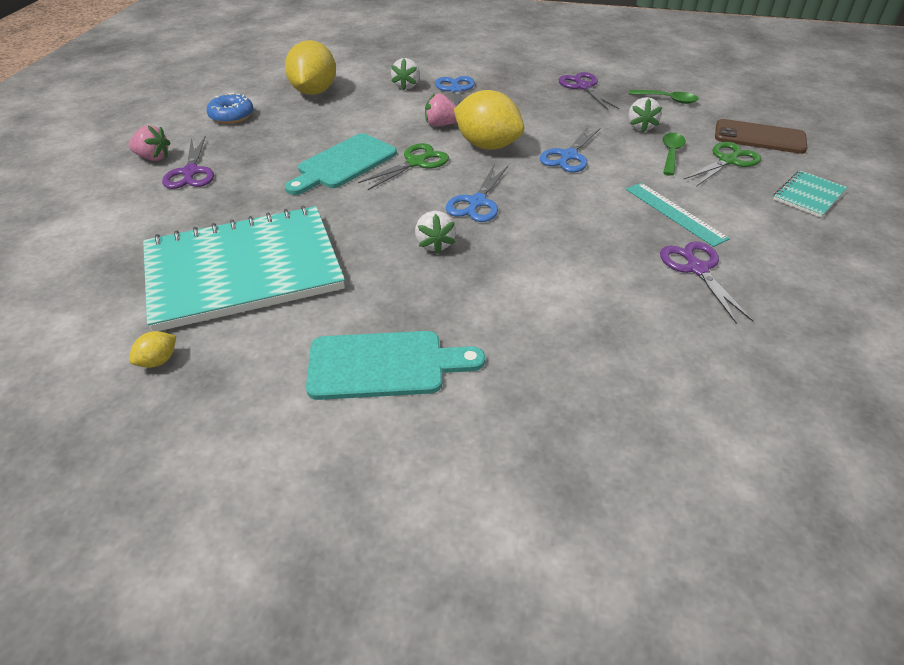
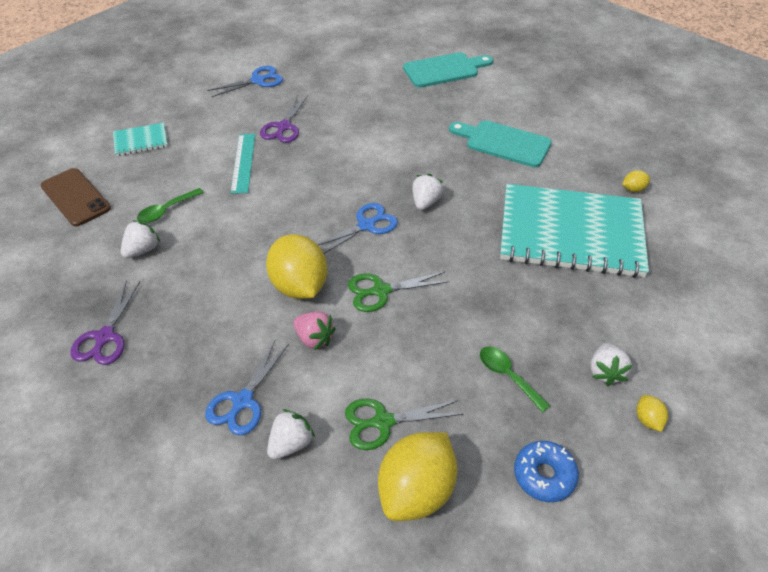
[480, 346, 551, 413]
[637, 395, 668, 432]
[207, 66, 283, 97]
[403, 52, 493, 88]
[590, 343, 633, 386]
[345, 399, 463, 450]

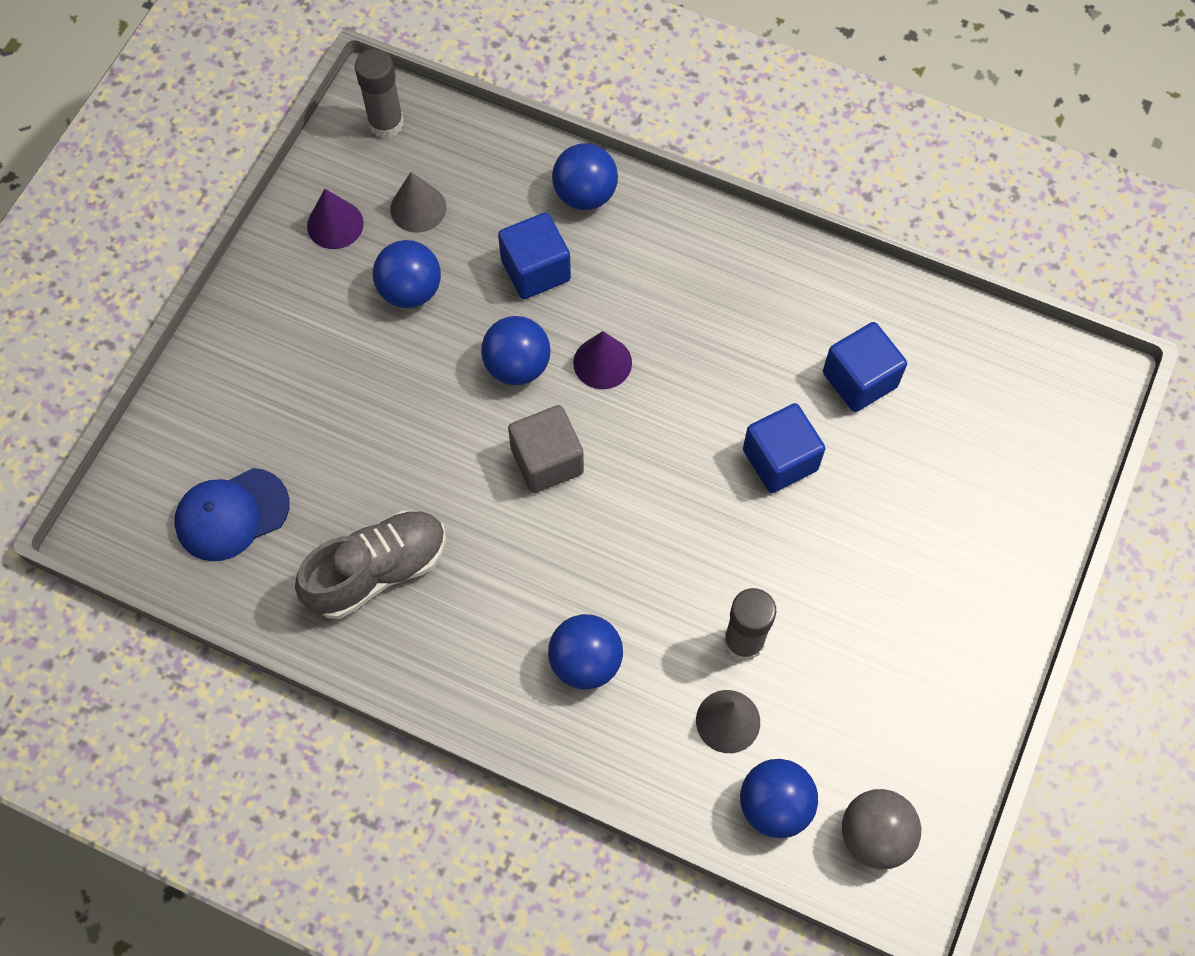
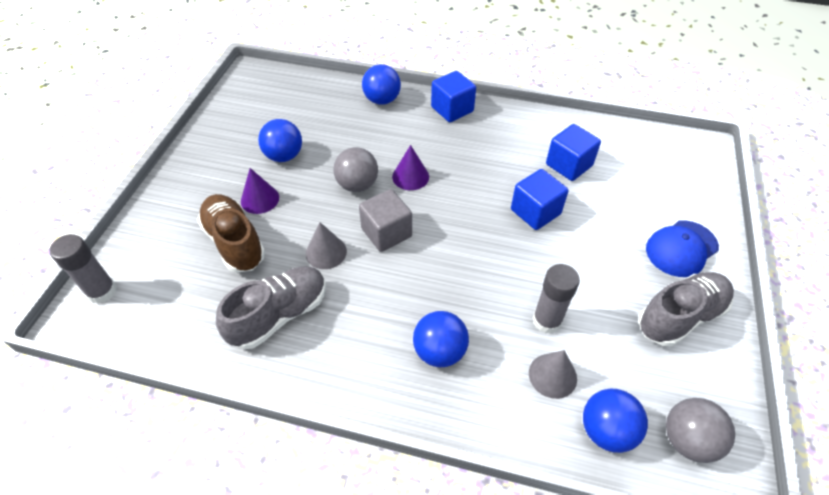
[50, 234, 117, 304]
[305, 222, 347, 269]
[241, 168, 279, 214]
[431, 71, 476, 122]
[333, 147, 378, 192]
[646, 220, 719, 277]
[197, 194, 265, 273]
[638, 272, 734, 347]

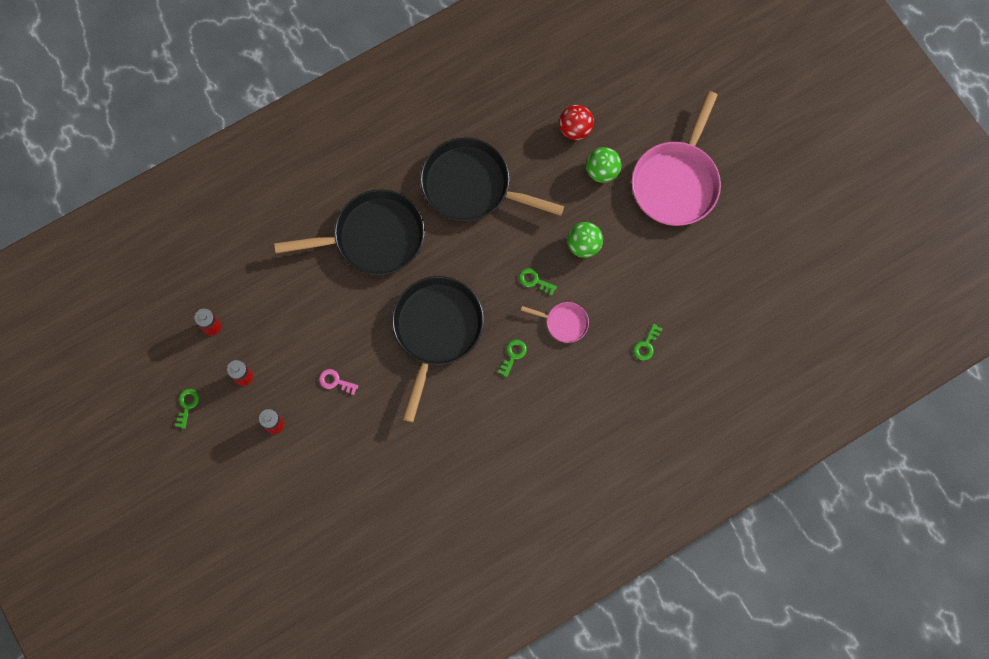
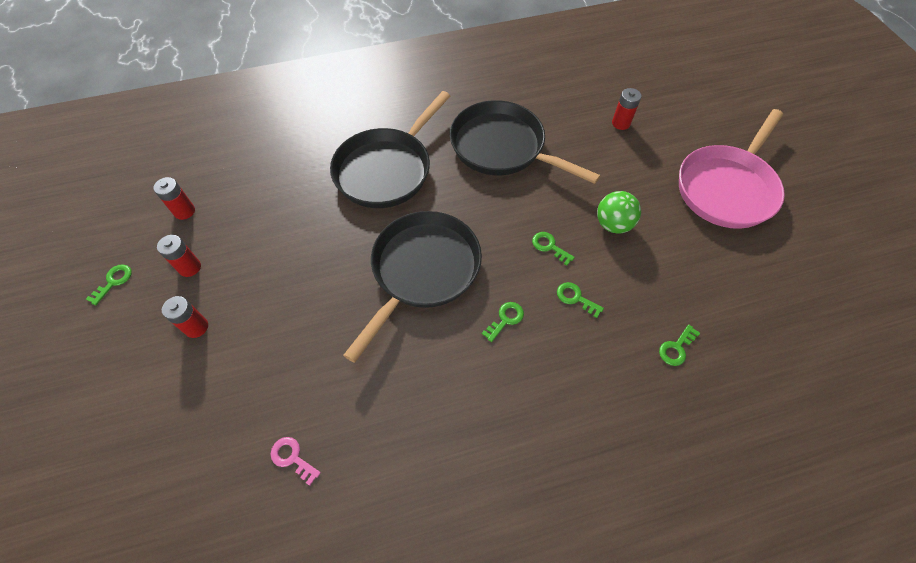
[612, 88, 641, 130]
[586, 147, 621, 183] (first image)
[330, 91, 450, 208]
[557, 282, 604, 318]
[271, 437, 321, 486]

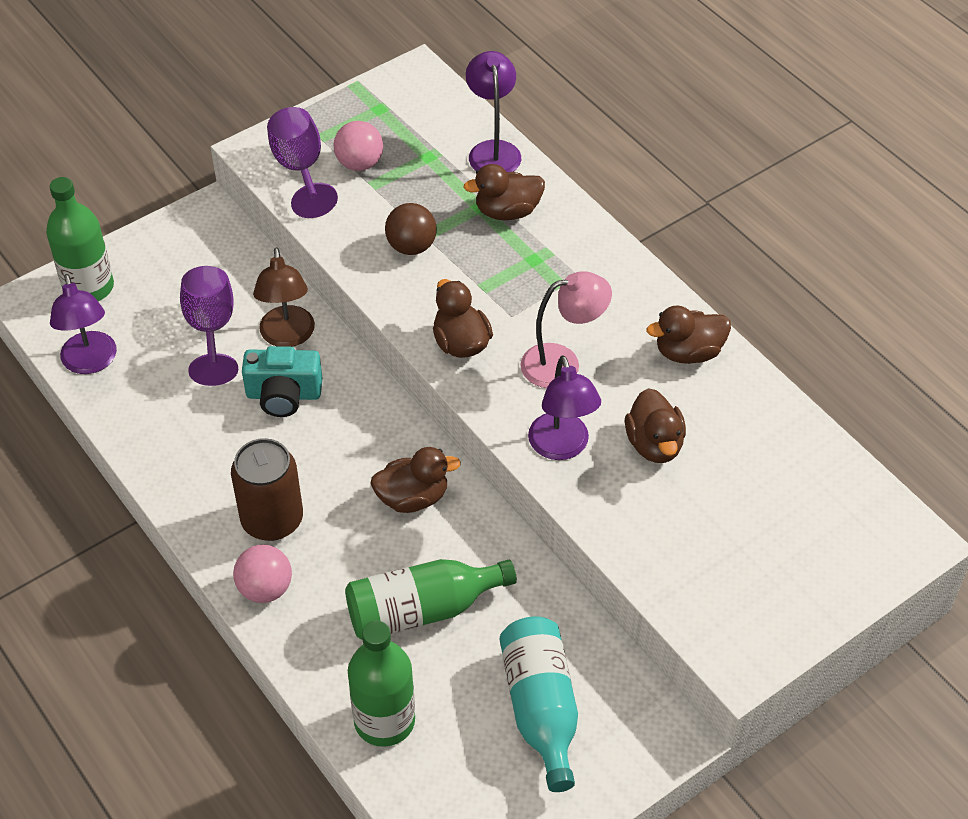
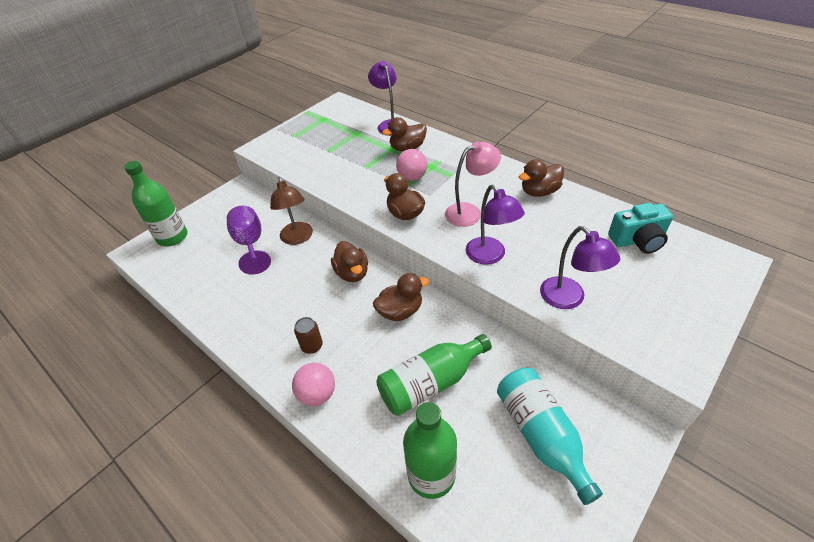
[267, 107, 338, 218] (first image)
[396, 149, 427, 181]
[385, 203, 437, 255] (first image)
[540, 226, 620, 309]
[608, 203, 673, 254]
[331, 241, 368, 282]
[294, 317, 323, 354]

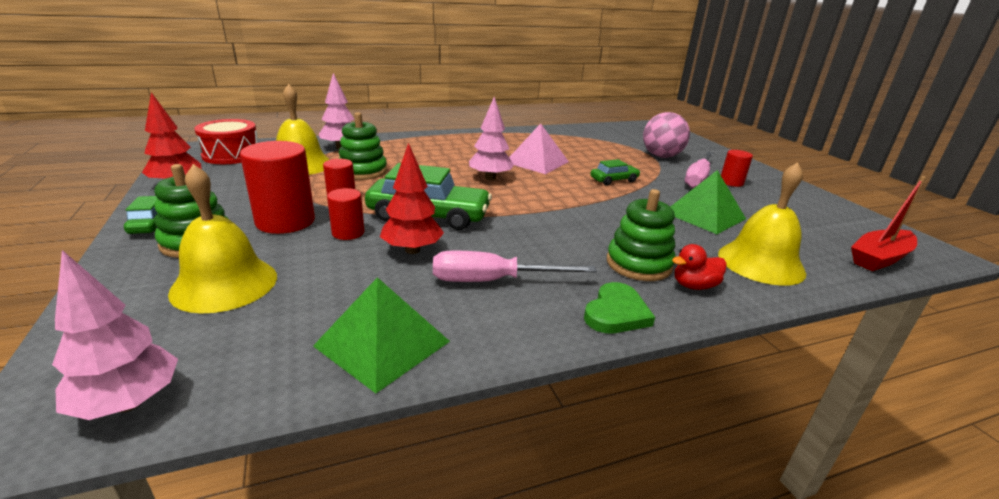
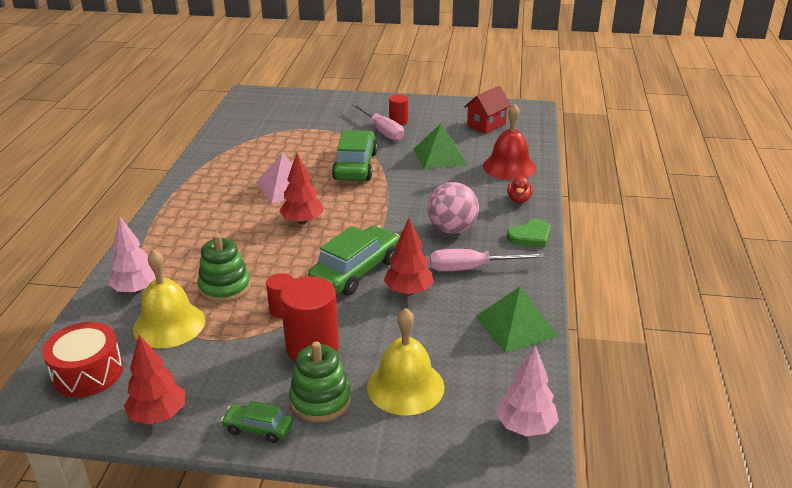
[279, 153, 323, 224]
[427, 182, 479, 234]
[332, 130, 378, 181]
[483, 103, 536, 180]
[851, 176, 926, 271] (first image)
[327, 188, 364, 240] (first image)
[607, 189, 676, 281] (first image)
[430, 249, 545, 271]
[507, 219, 550, 247]
[464, 86, 511, 134]

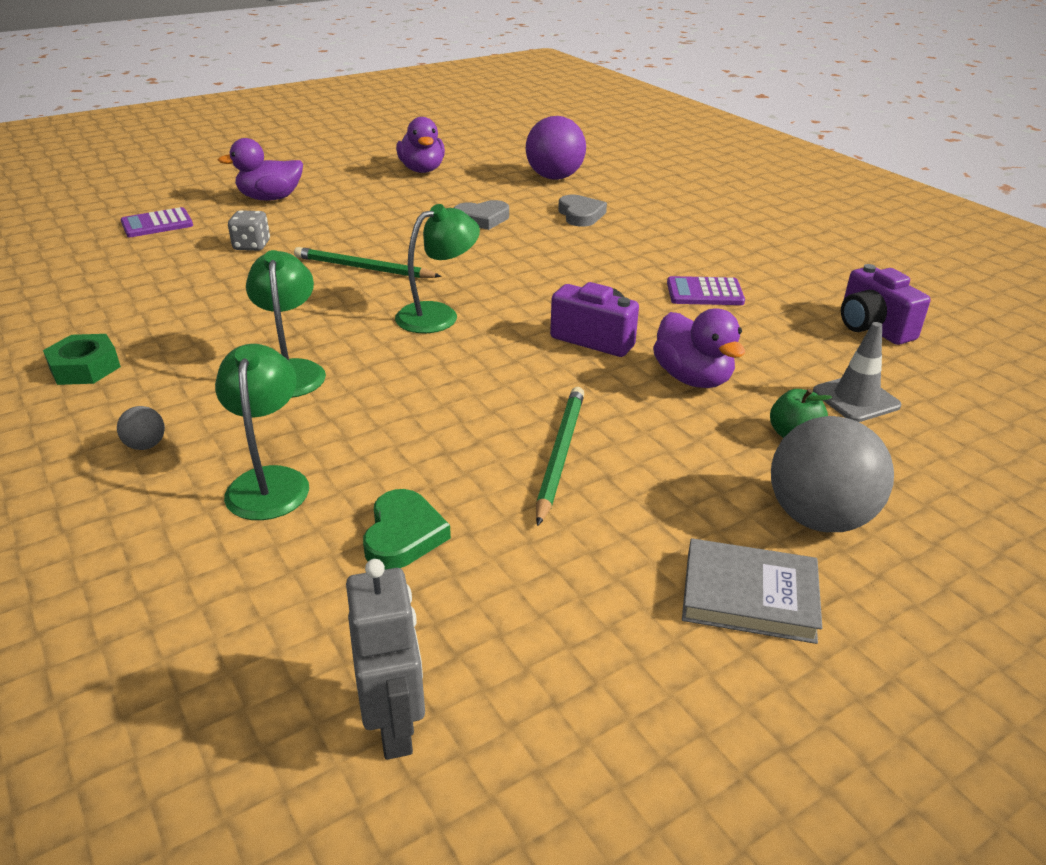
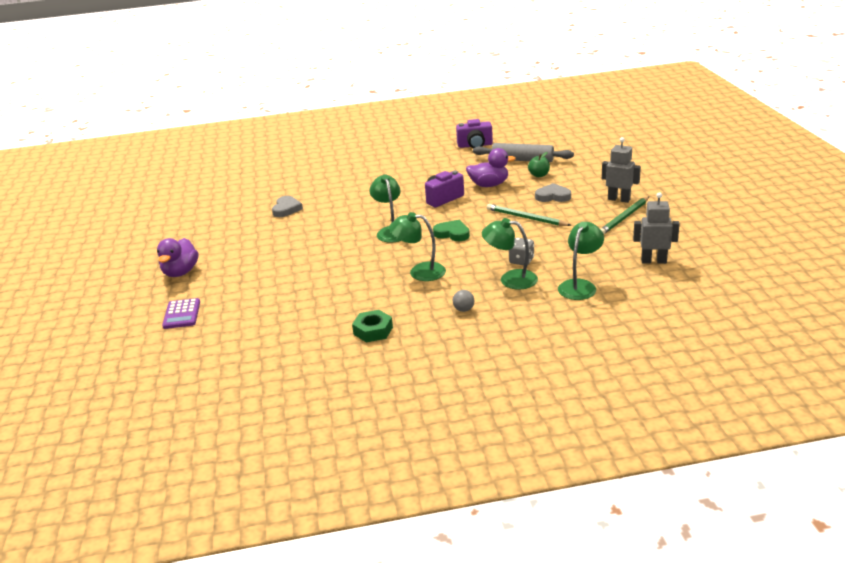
[526, 116, 586, 180] (first image)
[396, 117, 445, 173] (first image)
[535, 183, 571, 202]
[509, 238, 534, 265]
[600, 197, 649, 234]
[667, 276, 745, 305] (first image)
[473, 143, 574, 162]
[771, 416, 894, 532] (first image)
[433, 220, 470, 241]
[602, 137, 641, 203]
[558, 222, 604, 300]

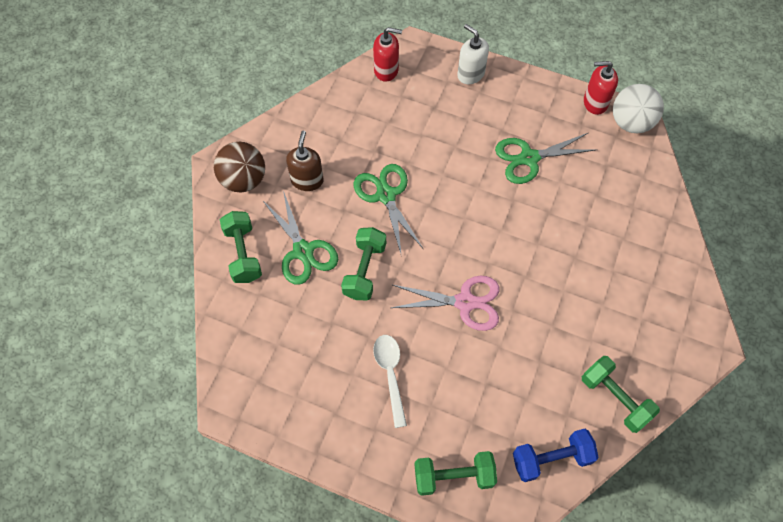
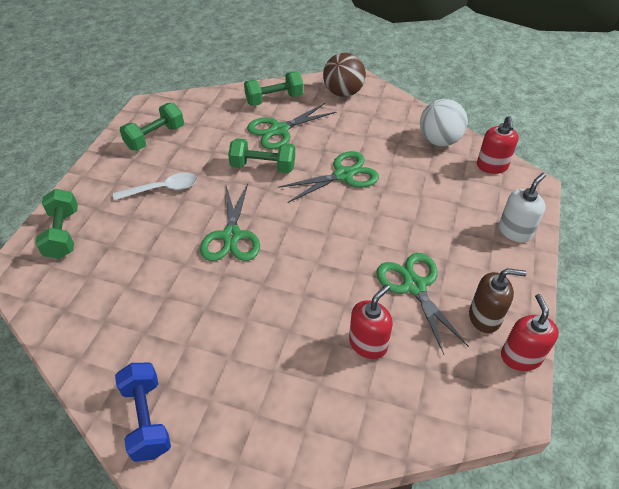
[420, 99, 468, 146]
[469, 268, 527, 333]
[200, 183, 260, 261]
[120, 103, 184, 150]
[115, 363, 171, 462]
[349, 284, 393, 359]

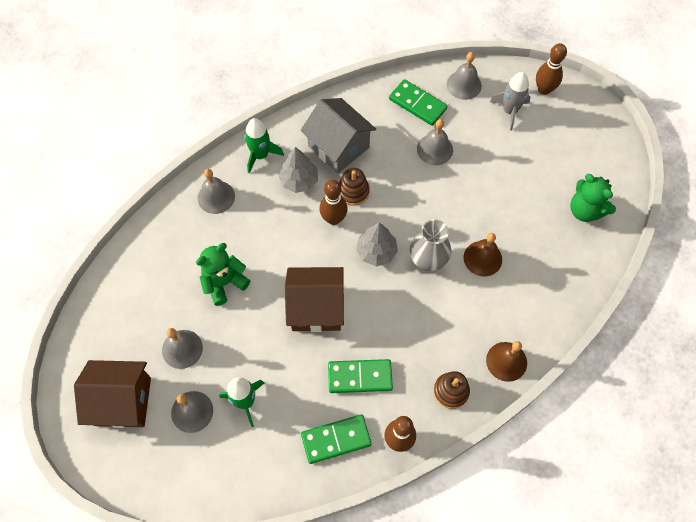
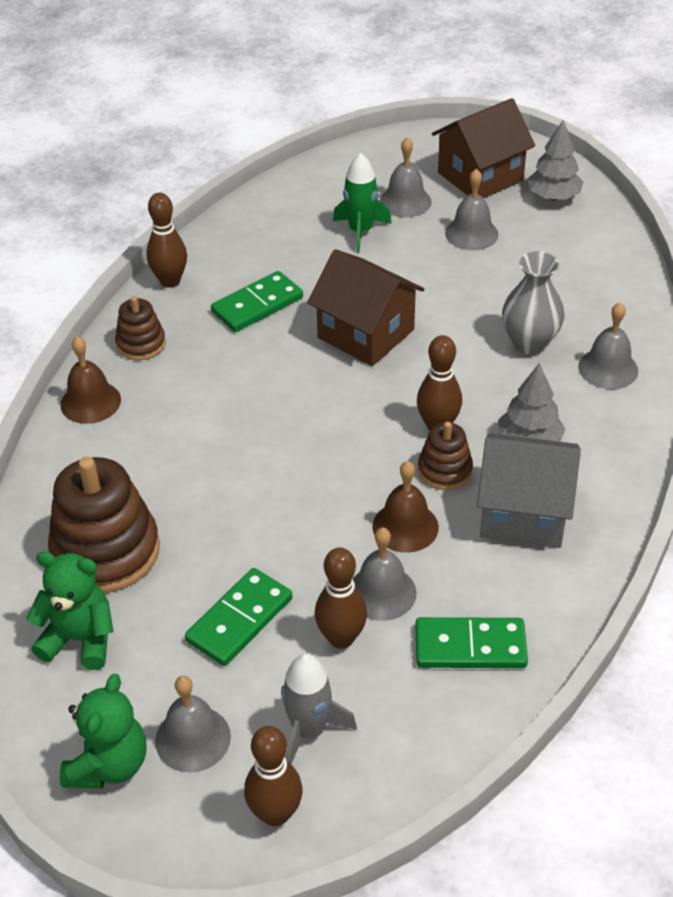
[155, 676, 231, 773]
[245, 118, 284, 173] (first image)
[502, 251, 564, 354]
[528, 120, 583, 201]
[372, 461, 439, 553]
[60, 674, 146, 788]
[307, 249, 424, 366]
[185, 568, 292, 666]
[48, 457, 160, 593]
[315, 547, 367, 649]

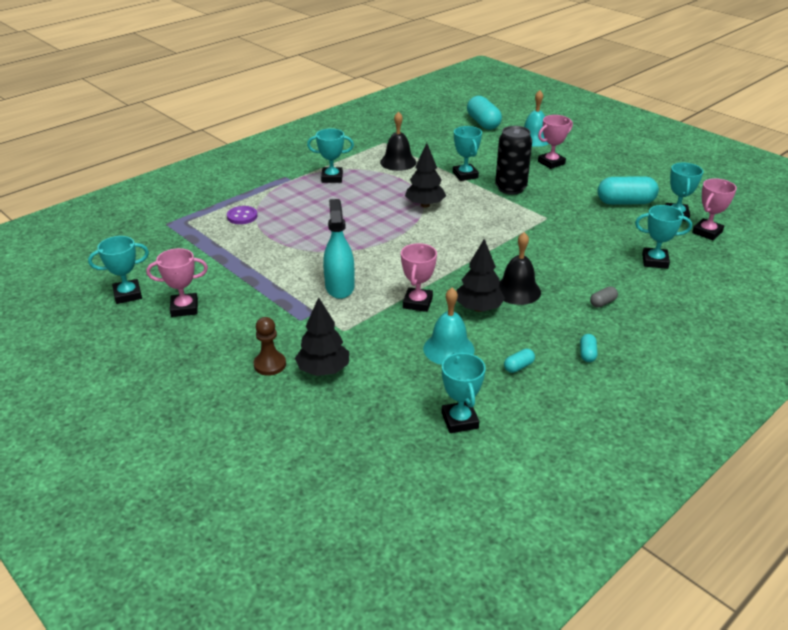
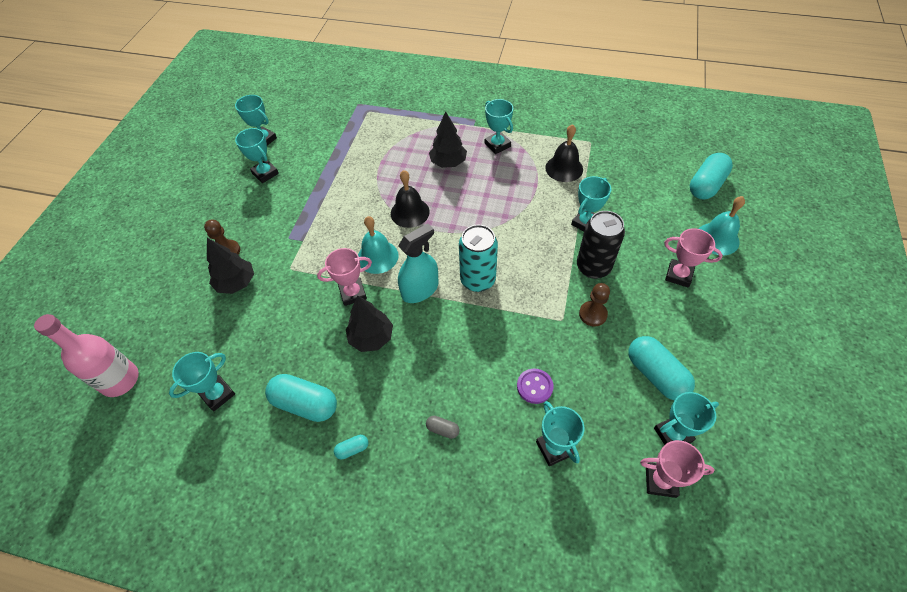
[429, 111, 467, 168]
[398, 223, 439, 303]
[517, 369, 553, 404]
[391, 170, 430, 228]
[235, 128, 279, 183]
[358, 216, 399, 274]
[265, 374, 337, 422]
[459, 224, 498, 292]
[579, 283, 610, 326]
[34, 314, 139, 397]

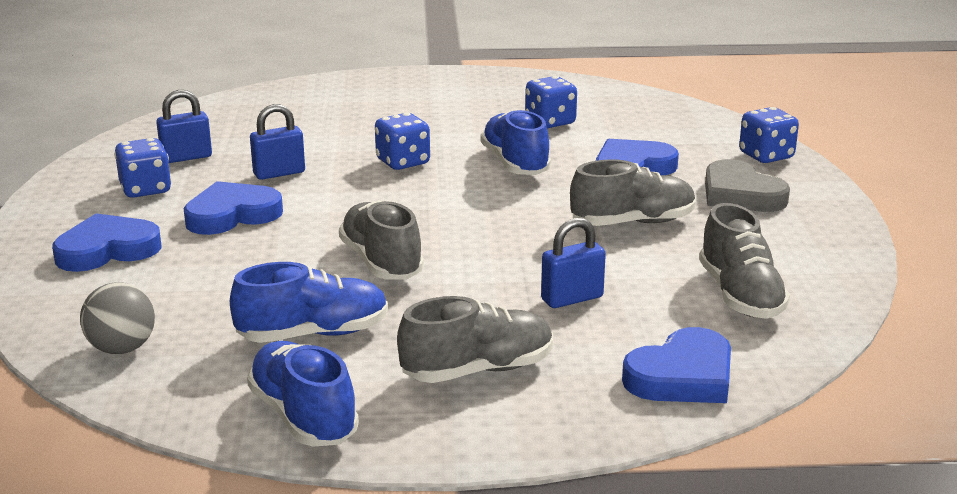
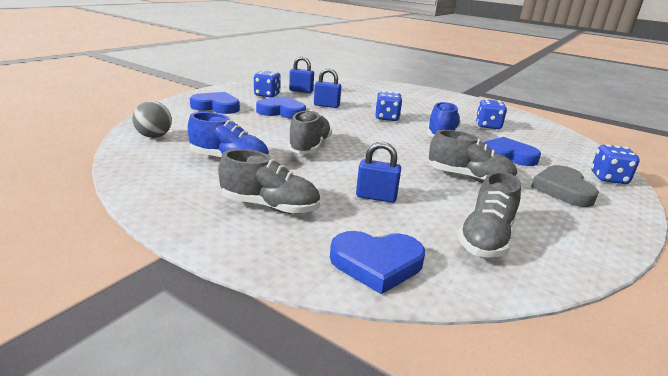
[247, 341, 359, 446] (first image)

